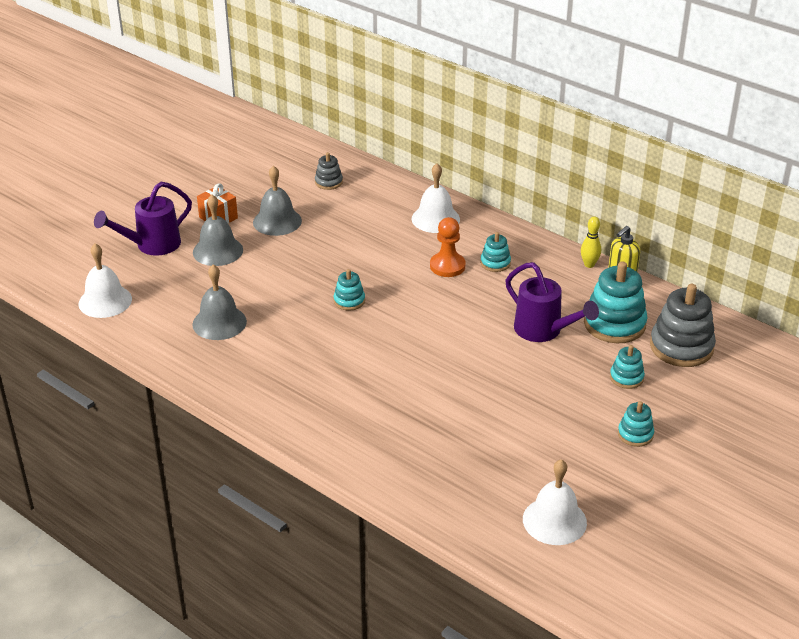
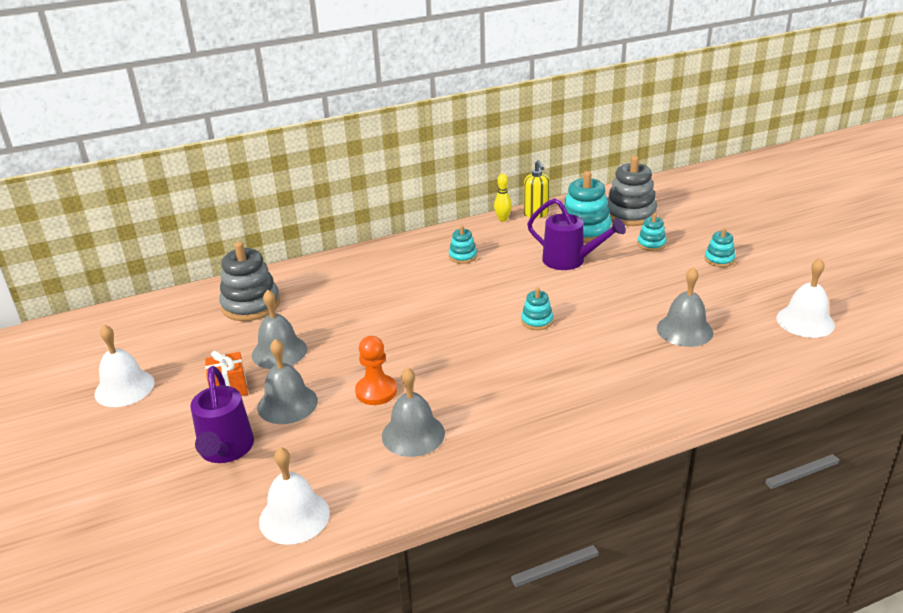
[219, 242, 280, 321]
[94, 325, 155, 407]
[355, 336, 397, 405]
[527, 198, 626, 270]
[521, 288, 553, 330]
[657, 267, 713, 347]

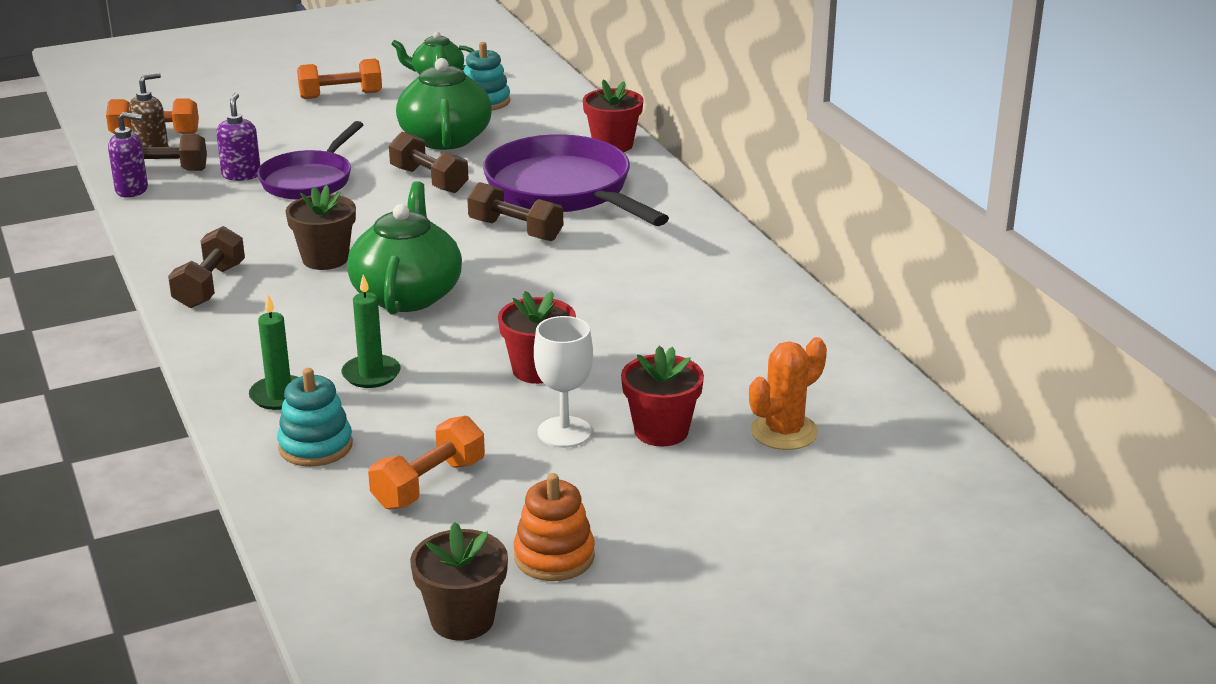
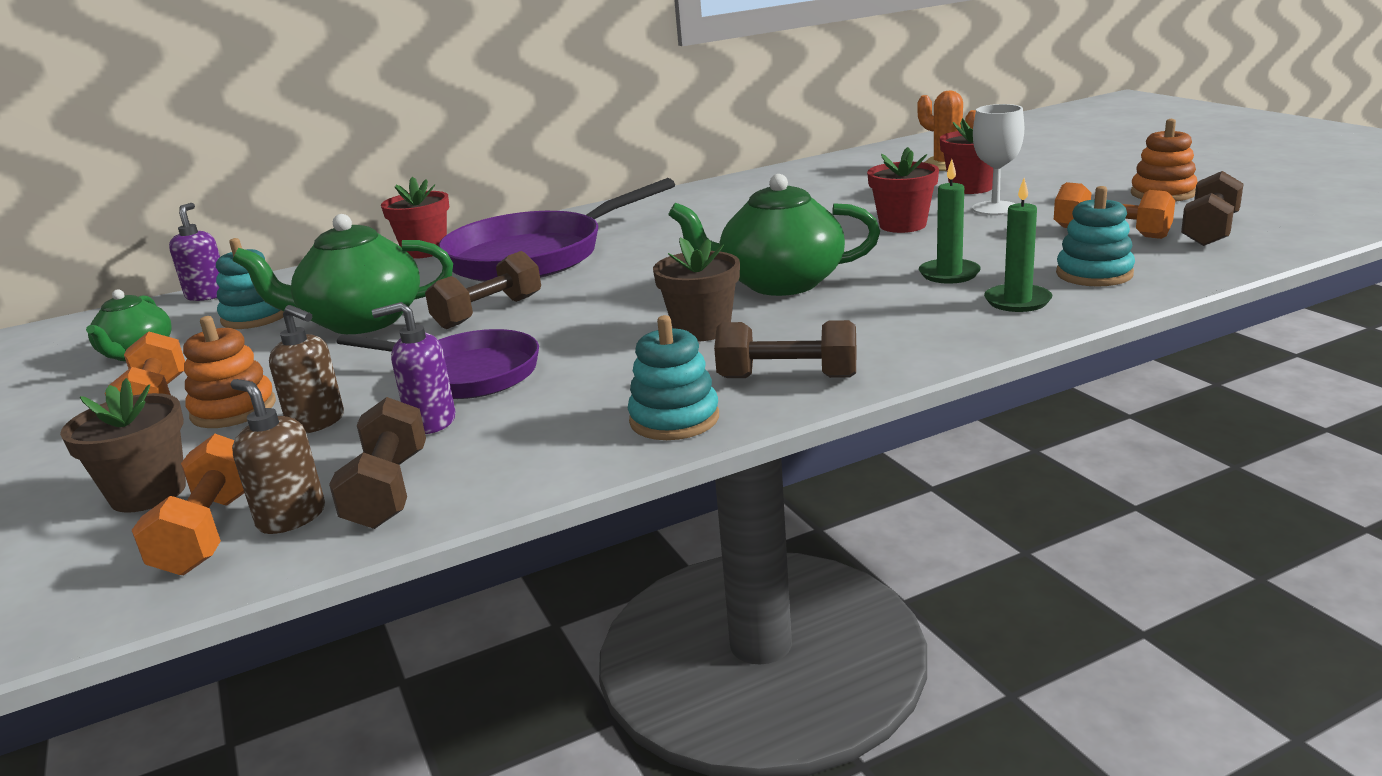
[169, 203, 220, 301]
[1181, 171, 1243, 246]
[60, 378, 186, 513]
[269, 305, 344, 433]
[628, 315, 719, 440]
[183, 316, 276, 428]

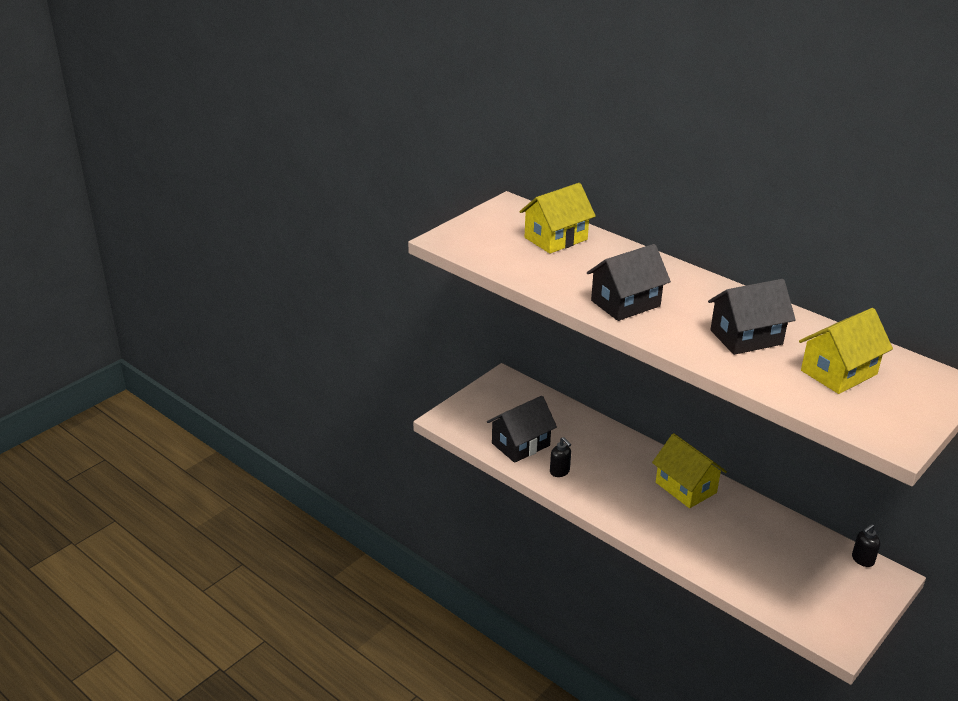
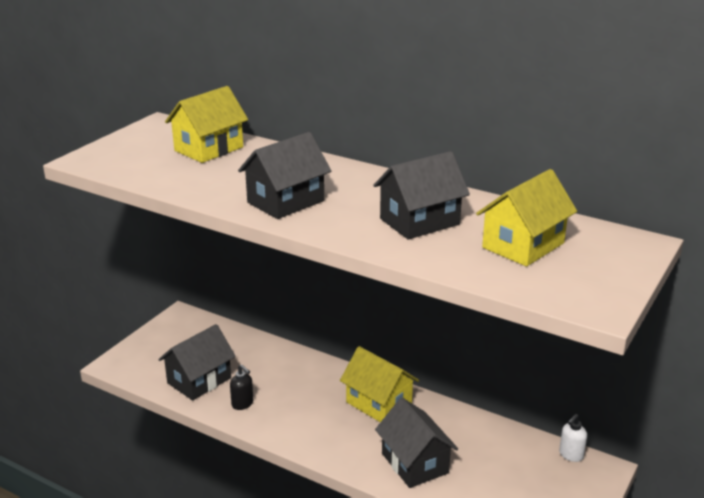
[559, 414, 587, 462]
[375, 398, 458, 488]

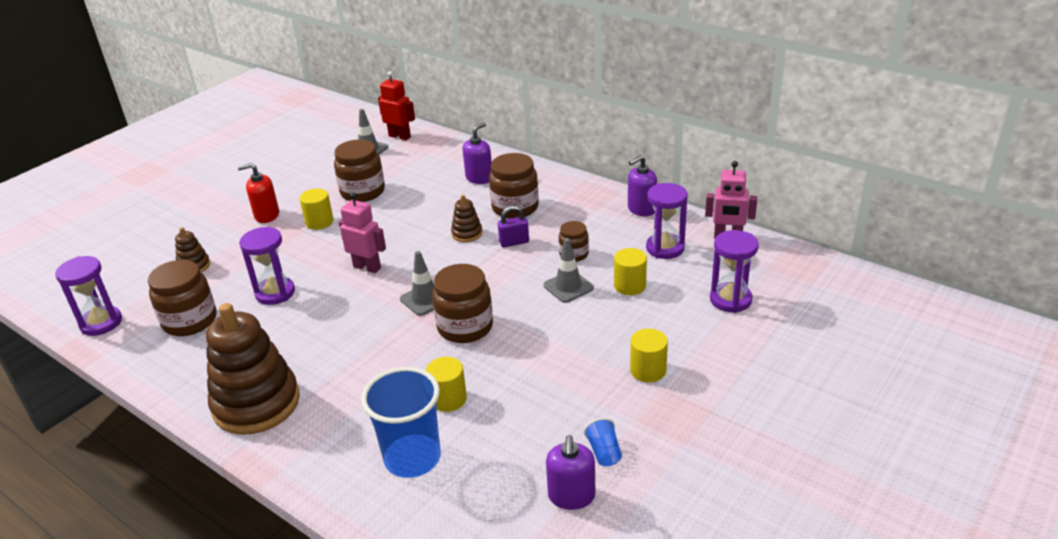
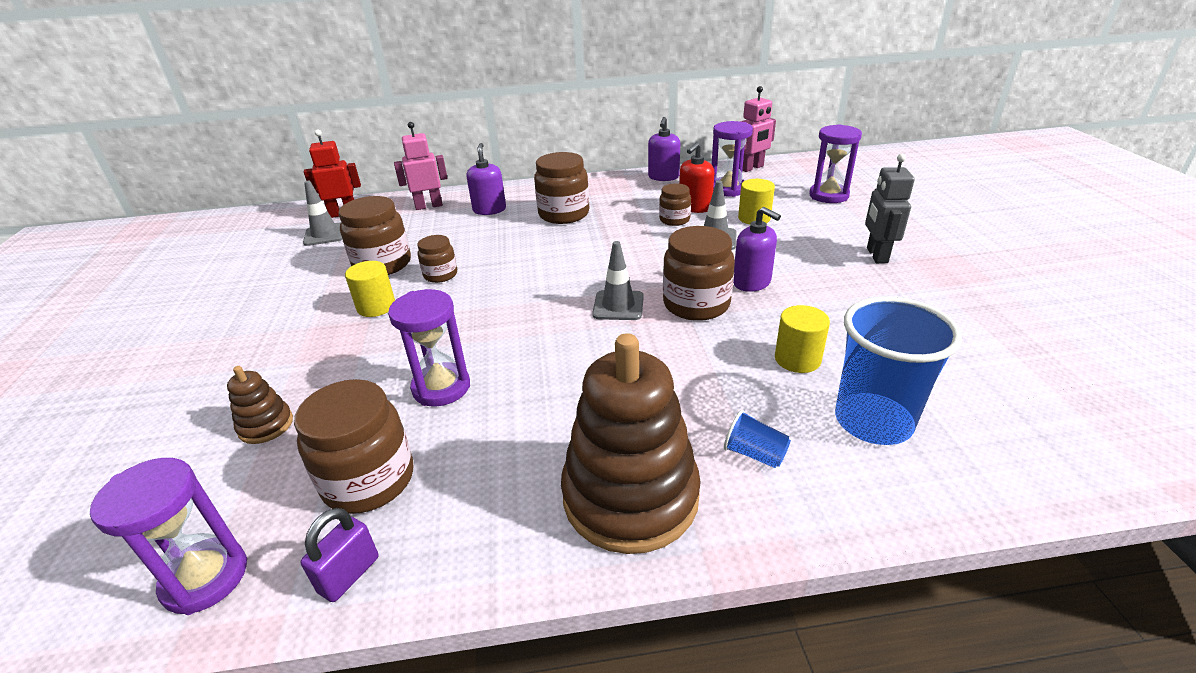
[679, 142, 714, 213]
[394, 122, 447, 210]
[451, 195, 482, 242] (first image)
[300, 508, 378, 602]
[865, 154, 915, 263]
[724, 410, 791, 468]
[733, 207, 781, 292]
[418, 235, 457, 283]

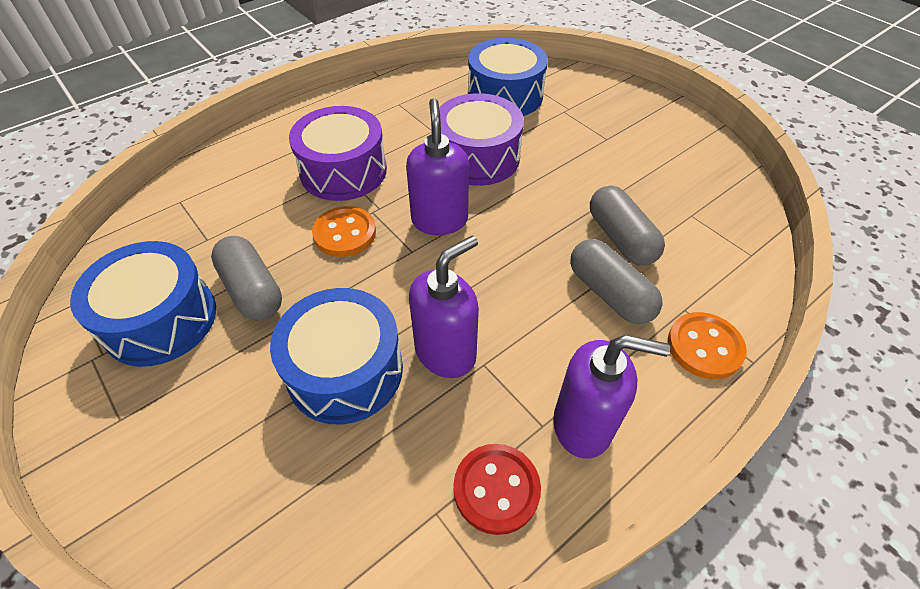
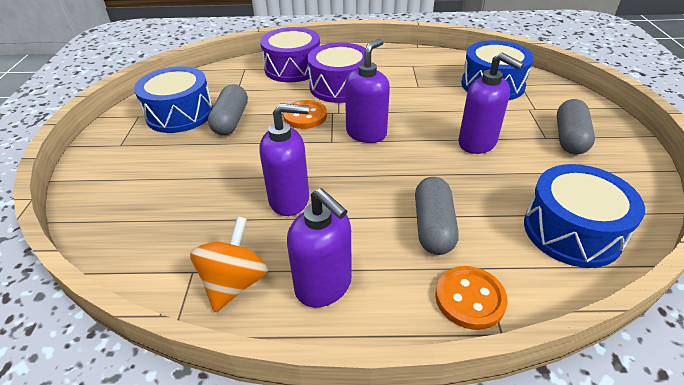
[260, 27, 320, 82]
[557, 99, 595, 155]
[524, 164, 645, 268]
[190, 216, 268, 312]
[458, 53, 524, 154]

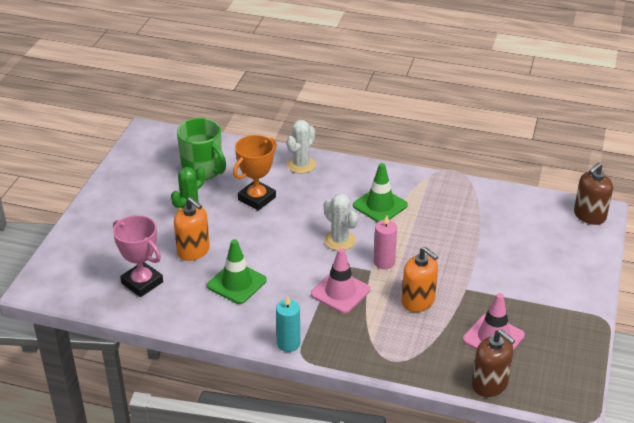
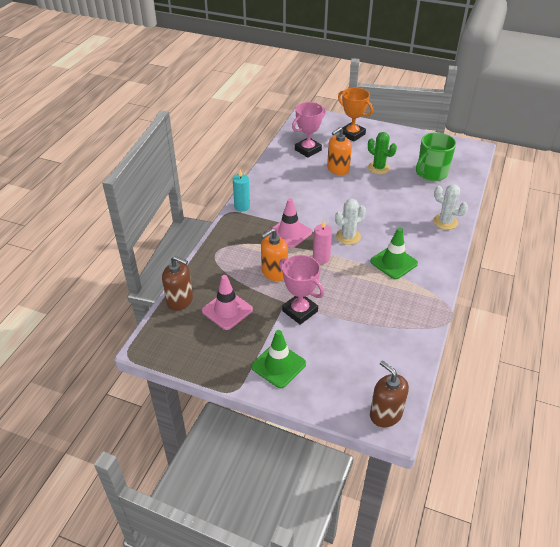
[338, 88, 373, 142]
[251, 330, 306, 388]
[162, 256, 193, 311]
[279, 255, 324, 325]

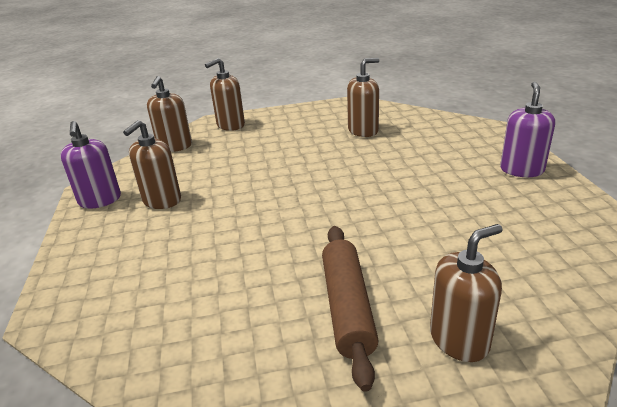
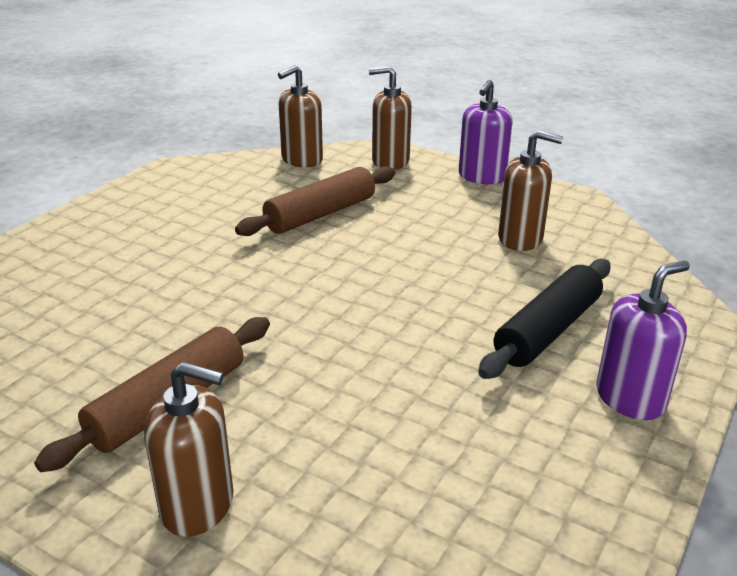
[123, 120, 181, 209] (first image)
[459, 80, 513, 184]
[235, 166, 395, 236]
[478, 259, 611, 379]

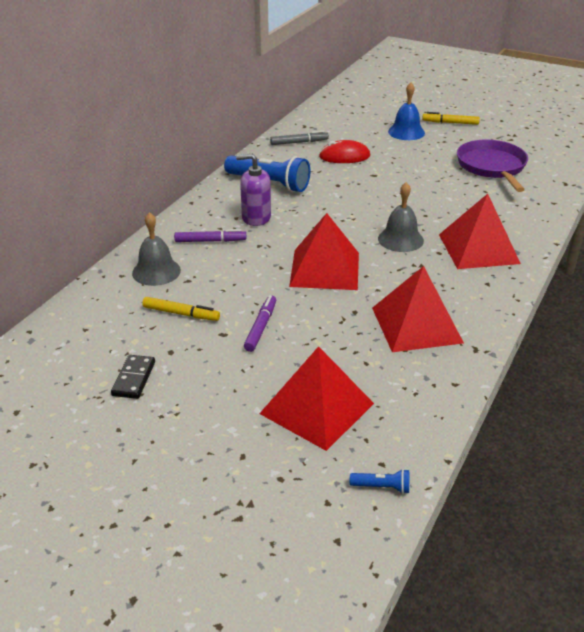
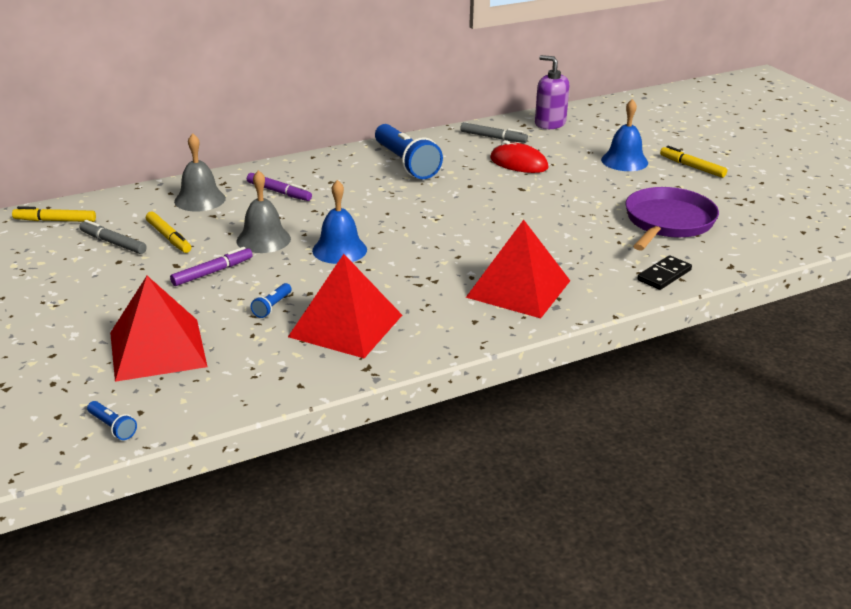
[535, 55, 569, 129]
[237, 170, 291, 253]
[312, 180, 367, 264]
[637, 255, 692, 290]
[12, 206, 96, 222]
[79, 220, 147, 254]
[251, 283, 292, 318]

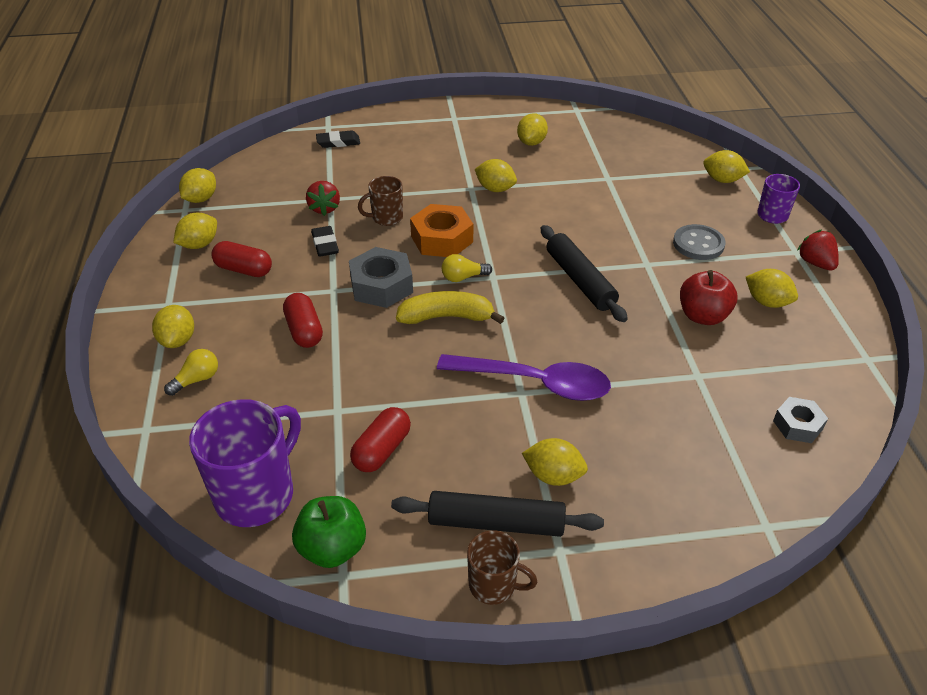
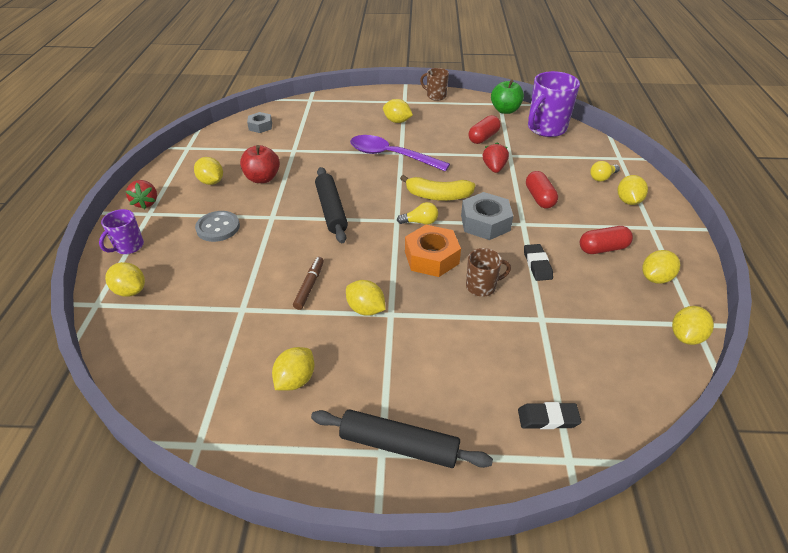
[483, 142, 509, 173]
[580, 226, 633, 254]
[311, 409, 493, 468]
[293, 257, 324, 310]

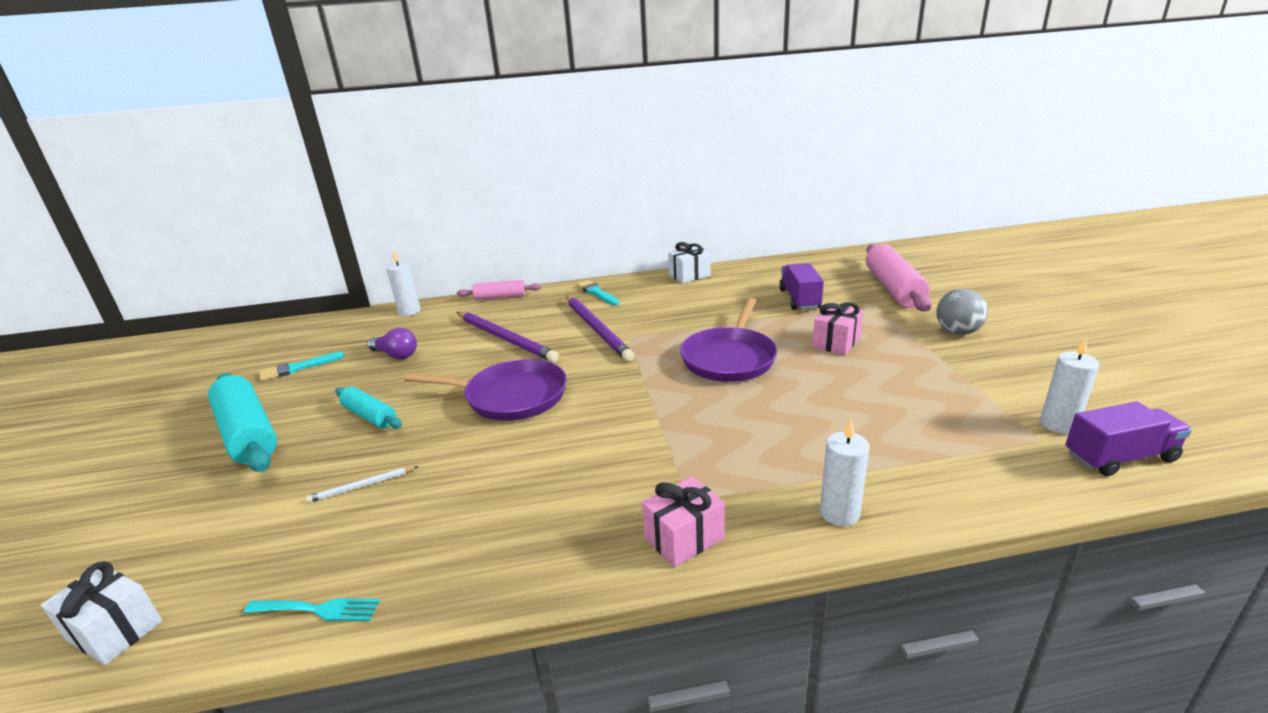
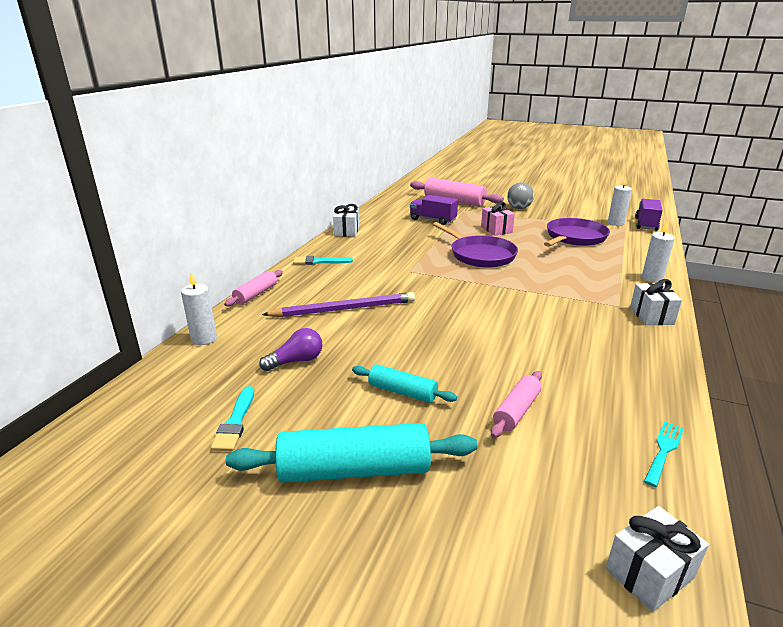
[566, 295, 634, 361] (first image)
[544, 218, 610, 247]
[352, 364, 457, 403]
[491, 371, 542, 438]
[630, 279, 682, 325]

